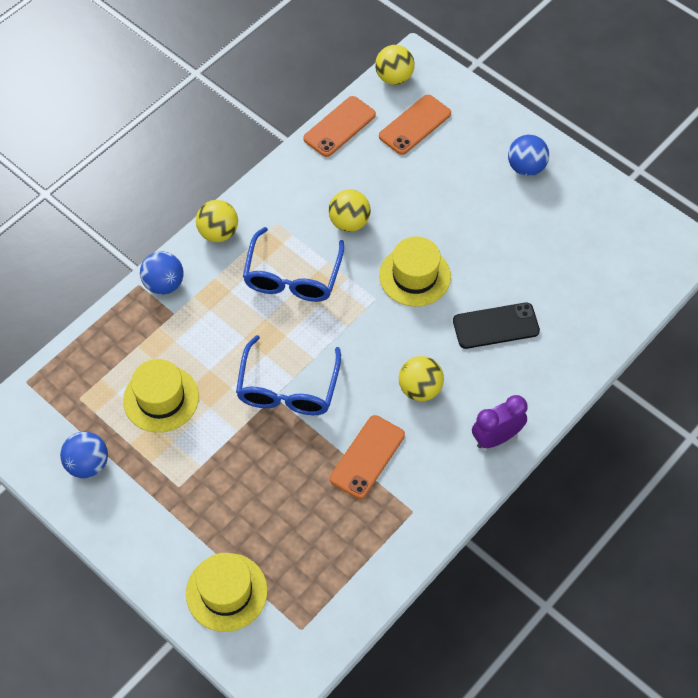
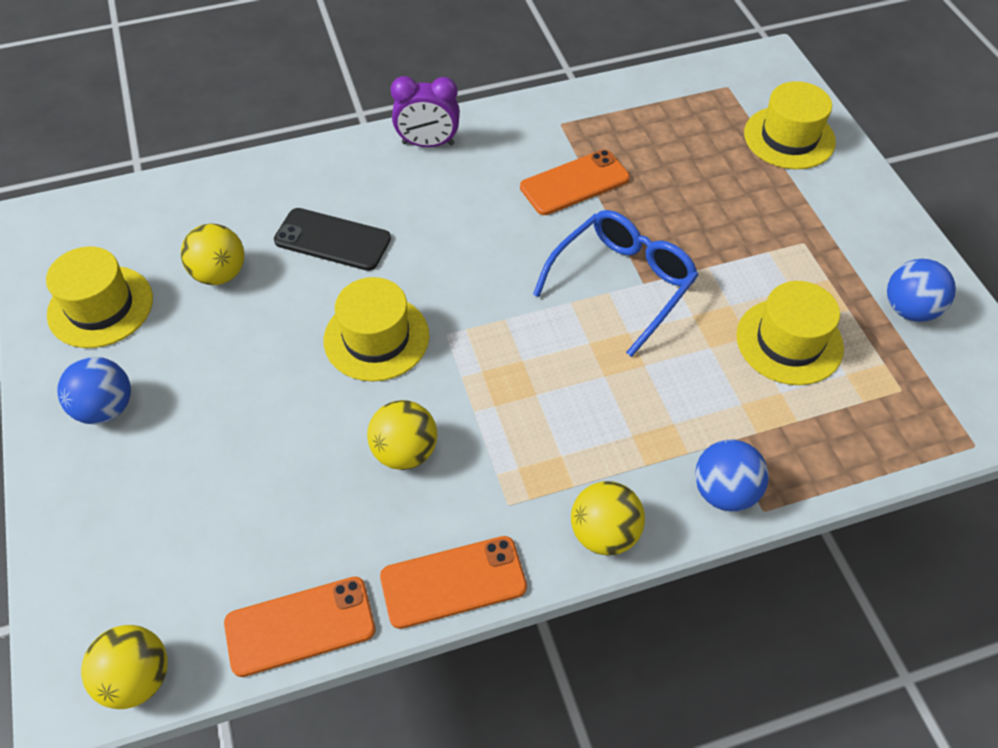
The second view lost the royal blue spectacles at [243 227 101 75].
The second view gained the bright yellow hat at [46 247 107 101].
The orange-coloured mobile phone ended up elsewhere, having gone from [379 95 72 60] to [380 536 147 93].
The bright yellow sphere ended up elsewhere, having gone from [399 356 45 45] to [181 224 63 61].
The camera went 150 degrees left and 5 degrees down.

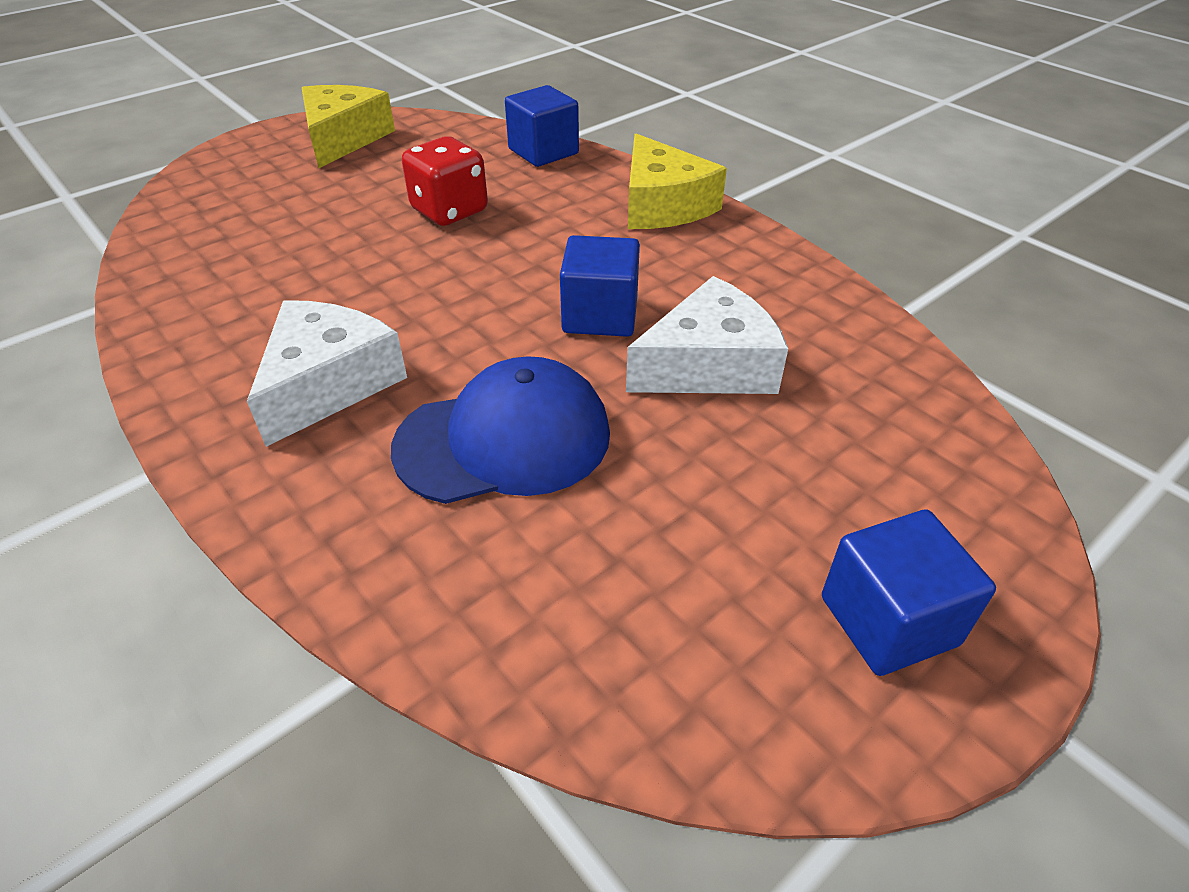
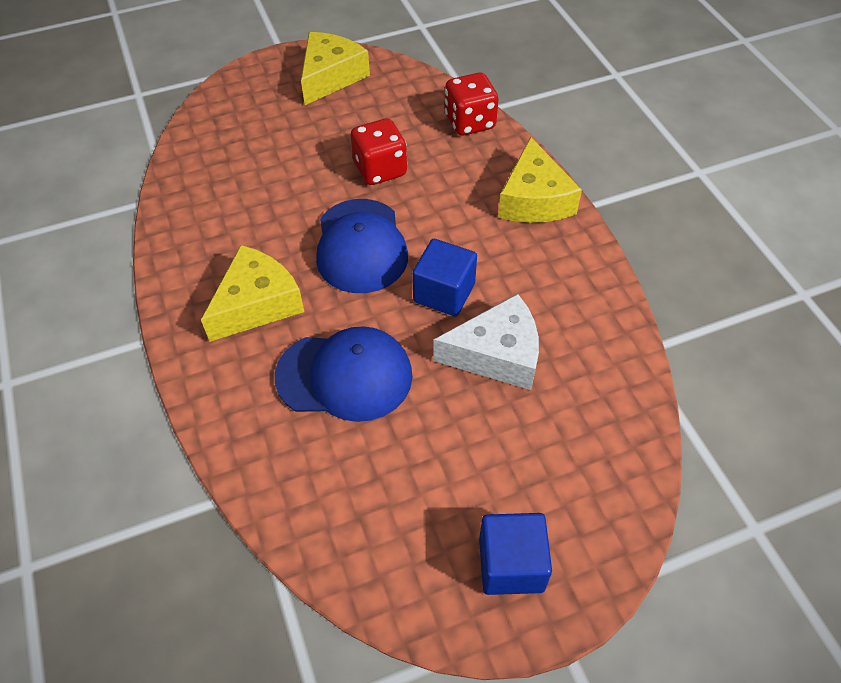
The second view gained the royal blue peaked cap at [316 199 92 94].
Where the royal blue solid cube stood at [505 85 74 82], the red game die came to stand at [445 73 53 62].
What was the snow-white cheese at [247 300 160 147] turned into the bright yellow cheese at [201 245 103 97].
The camera went 20 degrees right and 10 degrees up.

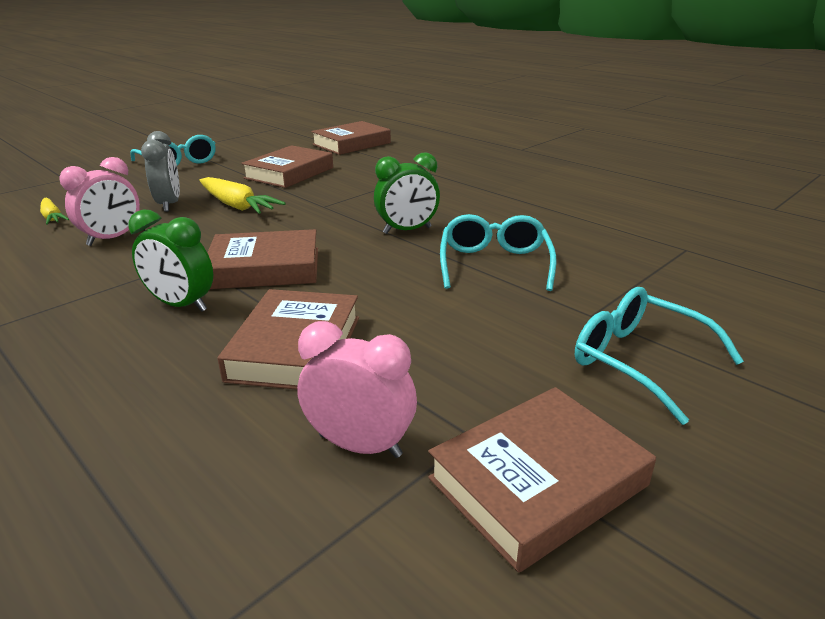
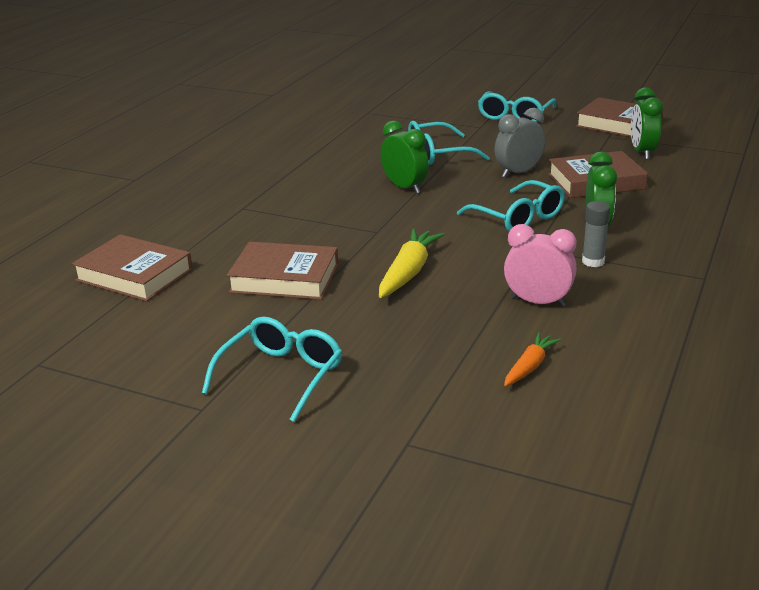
The second view gained the gray glue stick at [582 201 29 66].
The gray clock ended up elsewhere, having gone from [141 131 39 81] to [494 108 51 70].
Where the brown hardcover stood at [207 229 111 60], the teal spectacles came to stand at [457 180 108 51].
What was the bright yellow carrot at [40 198 29 27] turned into the orange-coloured carrot at [504 332 57 54].
What was the pink clock at [297 321 120 137] turned into the leaf-green clock at [631 87 32 72].
The camera went 110 degrees left and 0 degrees up.

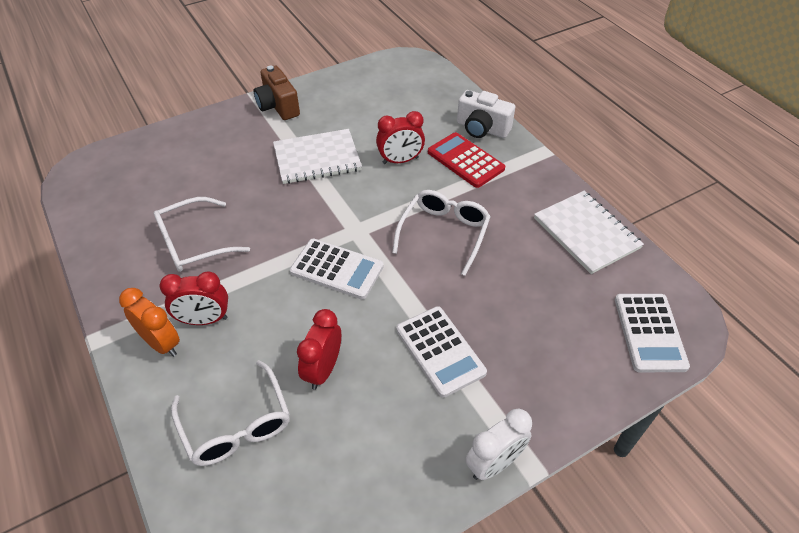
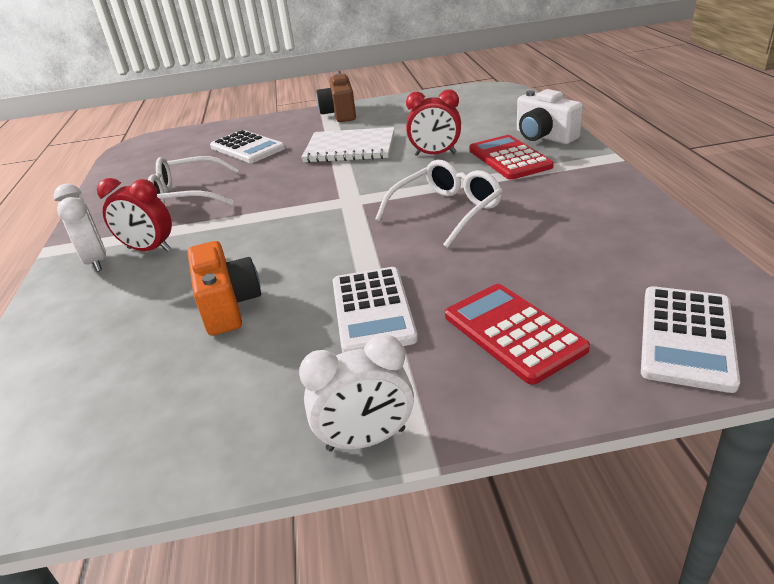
The second view lost the snow-white spectacles at [171 360 119 106].
The second view lost the snow-white notepad at [534 191 110 83].
The second view gained the red pocket calculator at [445 284 145 101].
The snow-white pocket calculator ended up elsewhere, having gone from [290 238 94 61] to [210 130 75 33].
Where the red clock stood at [297 309 44 81], the orange-coloured compact camera came to stand at [187 241 74 95].
What was the orange-coloured clock at [119 288 61 69] turned into the snow-white clock at [54 183 52 89].
The camera went 25 degrees right and 15 degrees down.

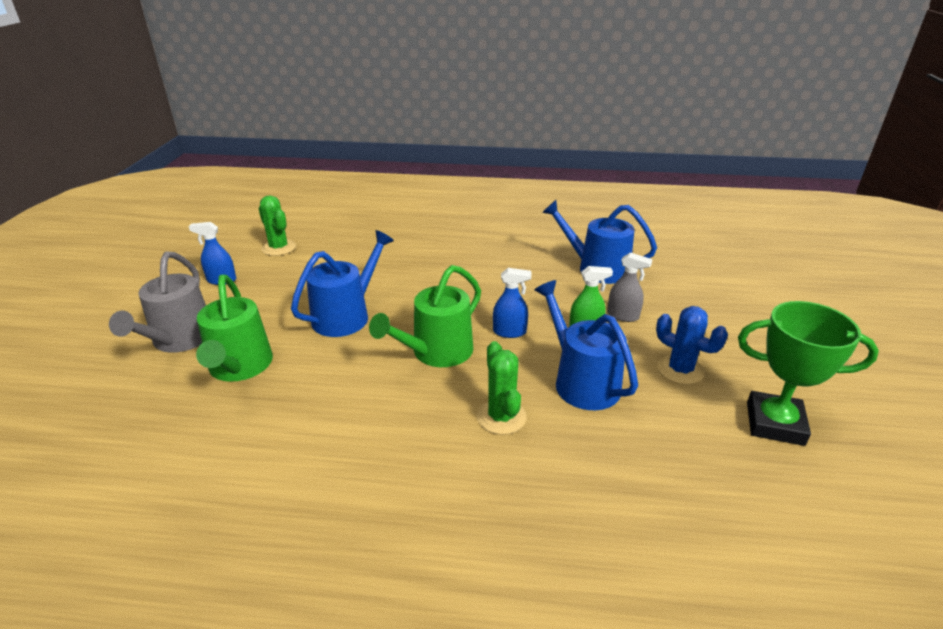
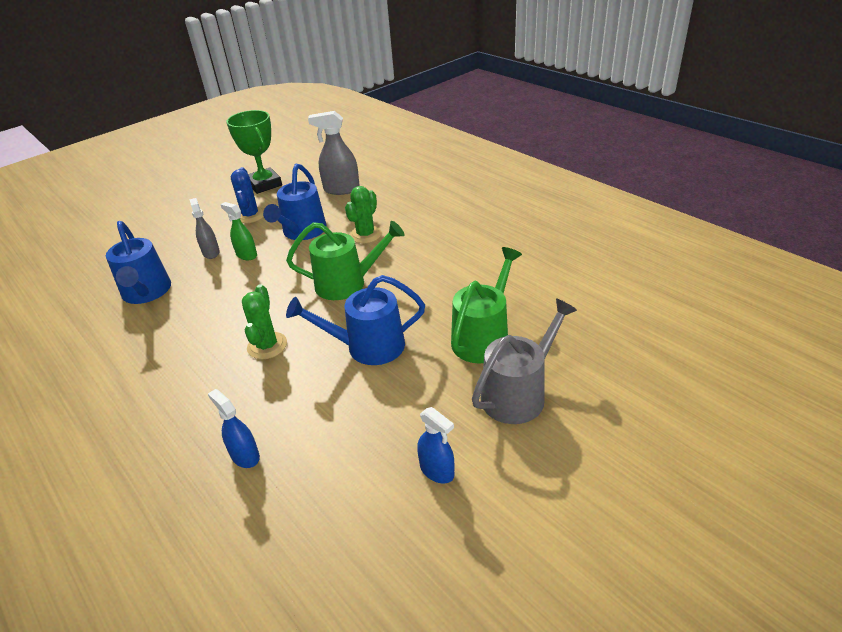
The second view gained the gray spray cleaner at [308 111 52 84].
The leaf-green saguaro cactus ended up elsewhere, having gone from [259 195 37 61] to [242 284 45 75].
The royal blue spray cleaner ended up elsewhere, having gone from [493 268 38 70] to [208 389 52 79].
The camera went 135 degrees left and 5 degrees up.

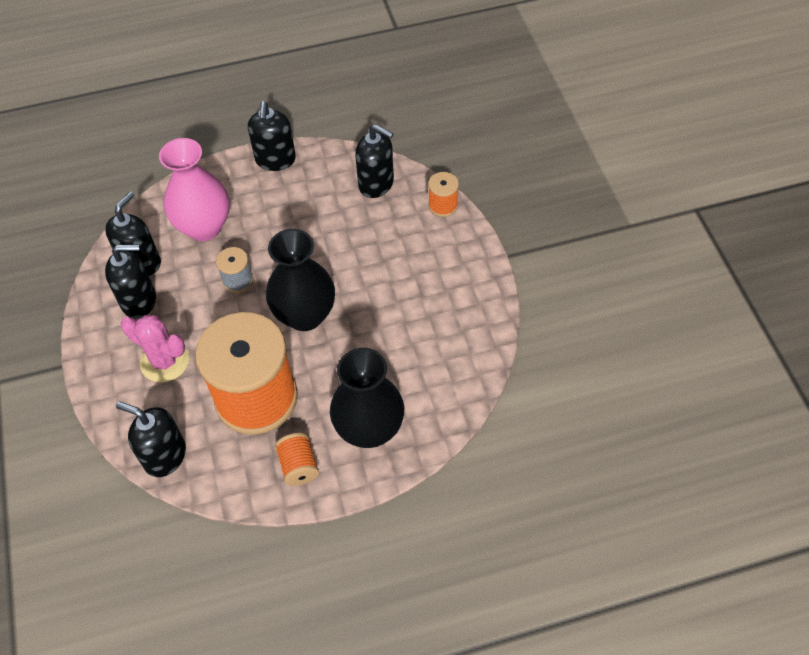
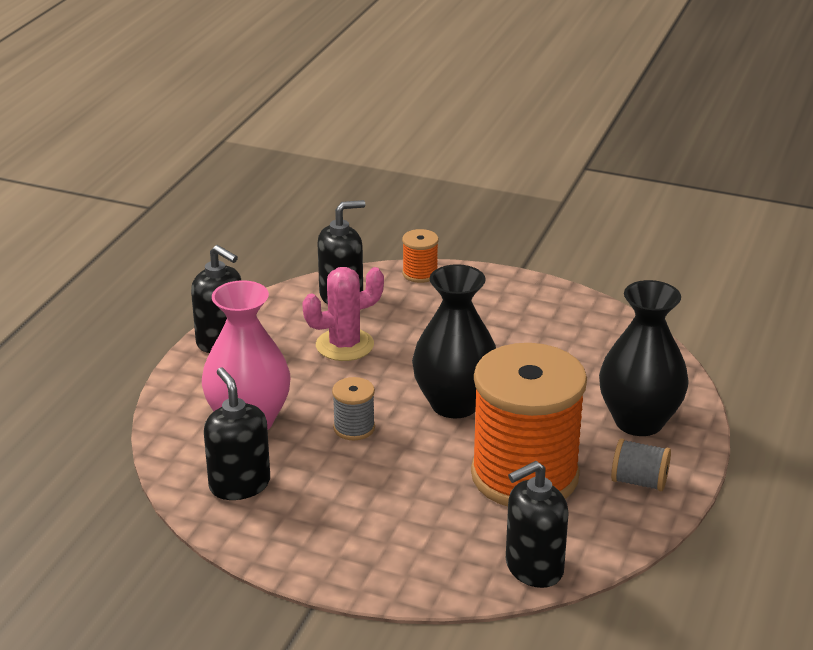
The second view lost the black pump bottle at [105 244 51 75].
The pink saguaro cactus ended up elsewhere, having gone from [121 315 68 68] to [302 267 82 94].
What was the orange-coloured reel of thread at [275 433 44 53] turned into the gray reel of thread at [611 438 60 53].
The camera went 55 degrees left and 25 degrees down.

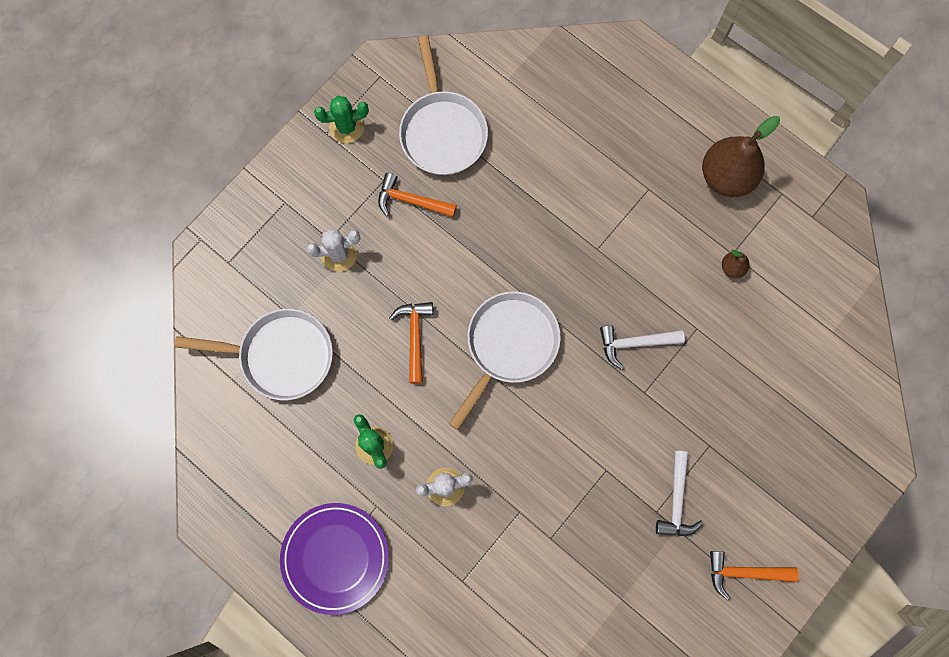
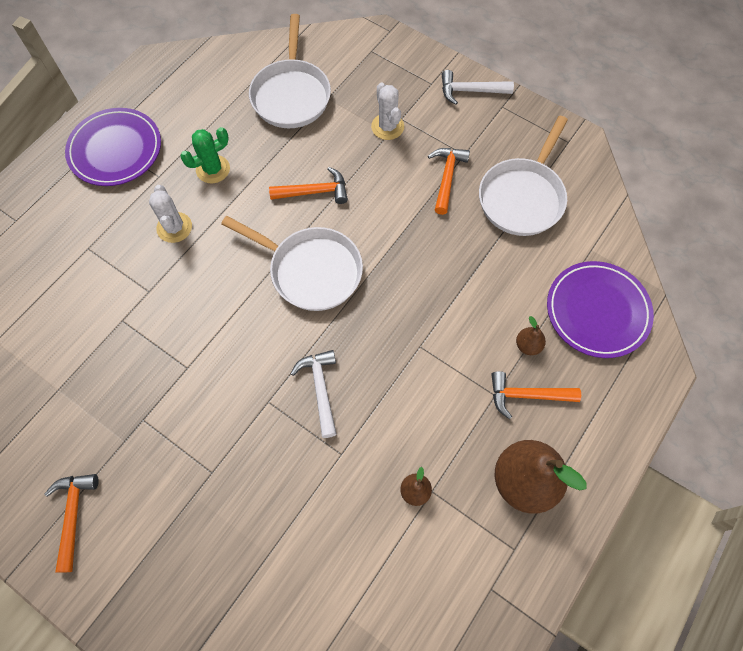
The second view lost the leaf-green saguaro cactus at [314 96 55 47].
The second view gained the orange-coloured carpenter's hammer at [491 371 90 48].
The second view gained the brown pear fruit at [516 316 30 39].
The second view gained the purple flat dish at [547 261 107 97].
The snow-white carpenter's hammer ended up elsewhere, having gone from [656 451 48 85] to [442 70 72 35].
The snow-white pan at [399 35 89 140] ended up facing another way, 45 degrees counterclockwise from before.
The camera went 85 degrees right and 10 degrees down.

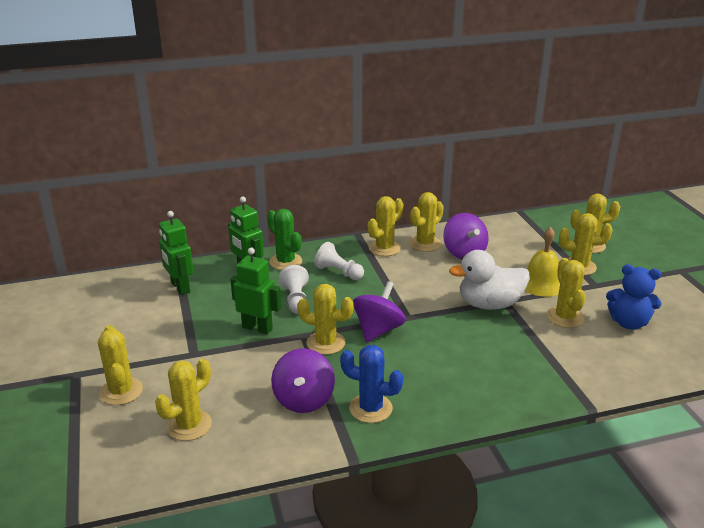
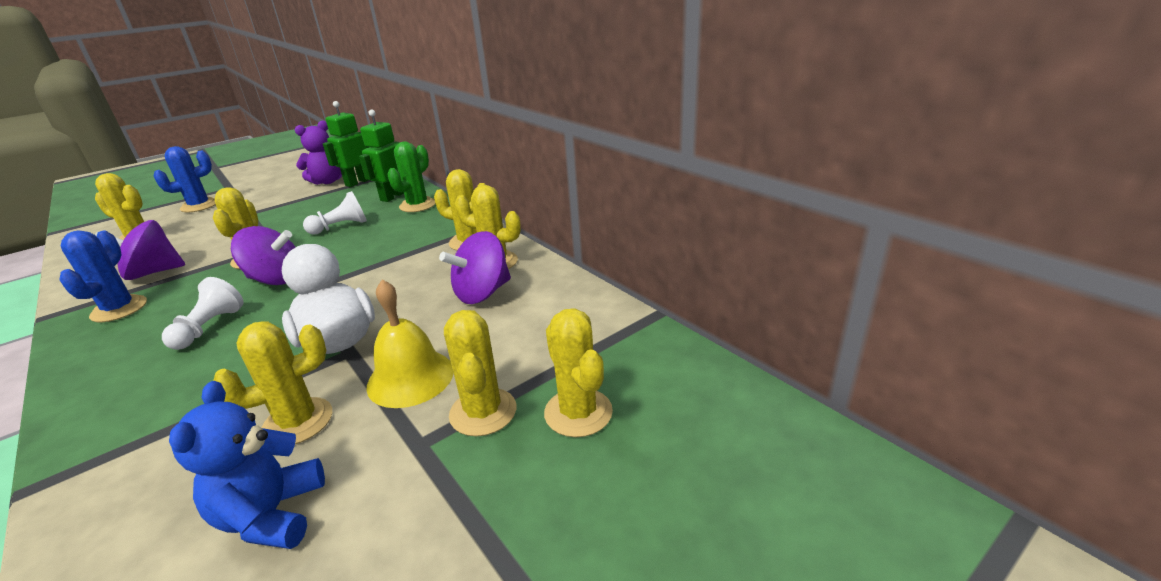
The second view lost the leaf-green toy robot at [230 248 51 86].
The second view gained the purple teddy at [295 121 47 64].
The snow-white pawn ended up elsewhere, having gone from [314 242 50 38] to [162 277 82 73].
What was the bright yellow saguaro cactus at [98 325 45 80] turned into the royal blue saguaro cactus at [153 146 63 66].
The camera went 70 degrees right and 0 degrees up.

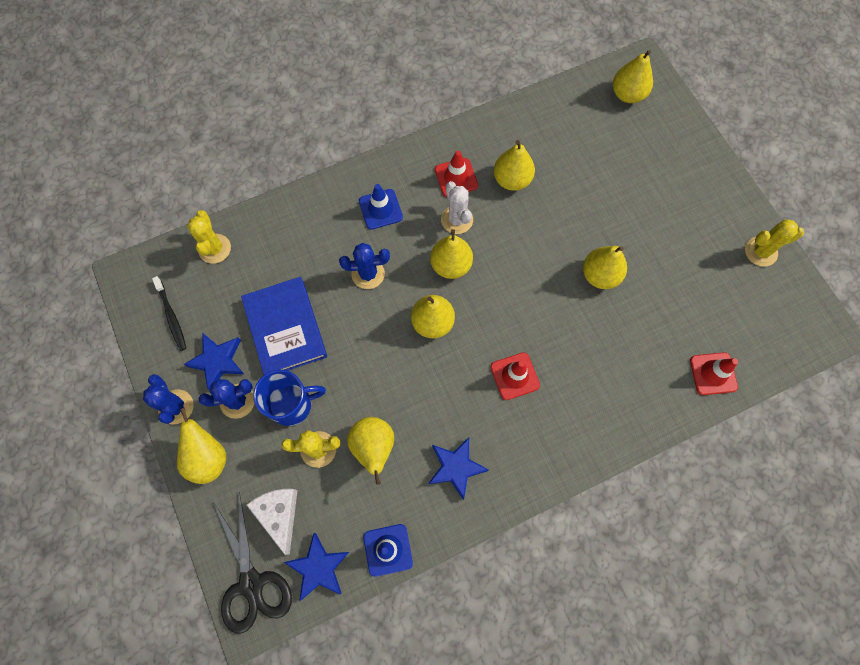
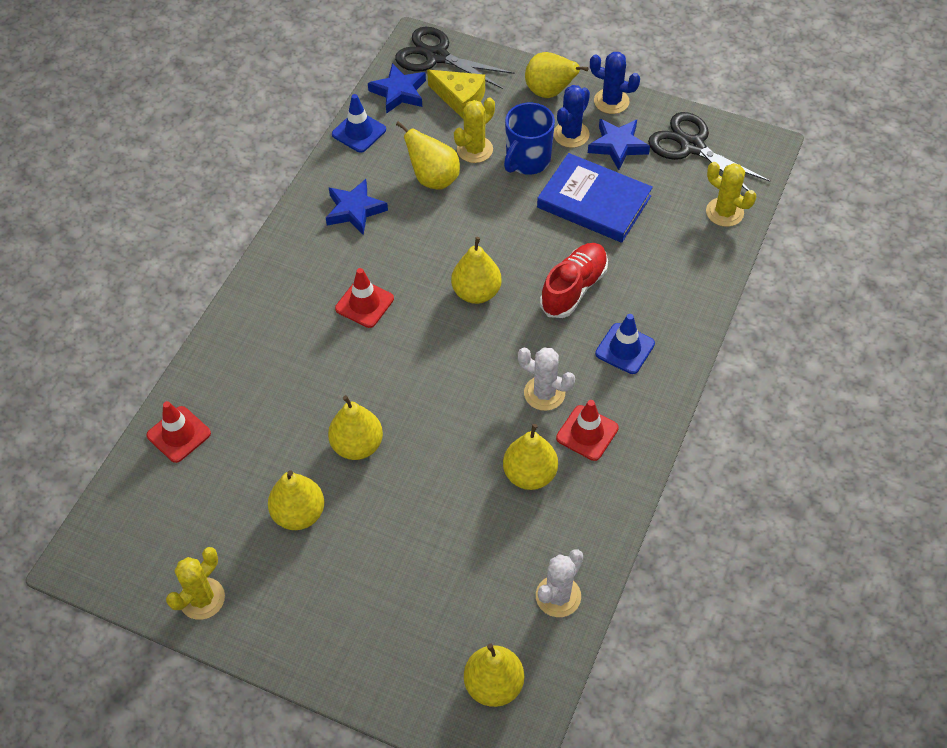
The second view gained the snow-white saguaro cactus at [536 549 47 68].
The bright yellow pear fruit ended up elsewhere, having gone from [430 229 43 50] to [268 470 56 60].
Where the black dental brush stood at [152 276 34 75], the black scissors came to stand at [648 112 122 79].
Where the royal blue saguaro cactus stood at [339 243 51 46], the red shoe came to stand at [540 243 68 75].
What was the snow-white cheese at [247 489 51 66] turned into the bright yellow cheese at [427 70 58 49].
The camera went 140 degrees right and 15 degrees down.

